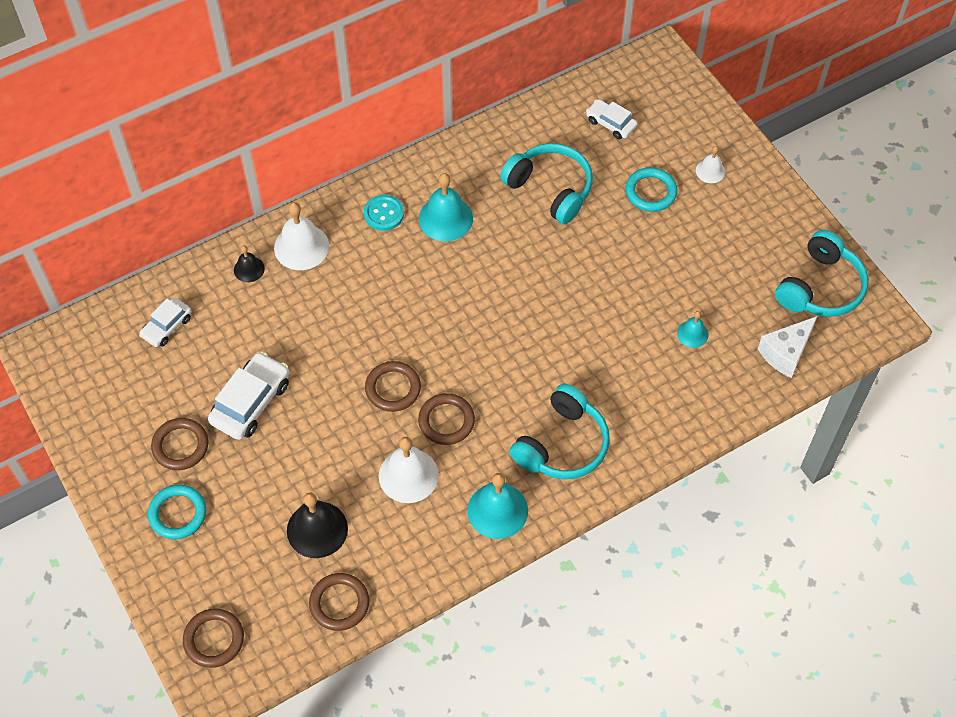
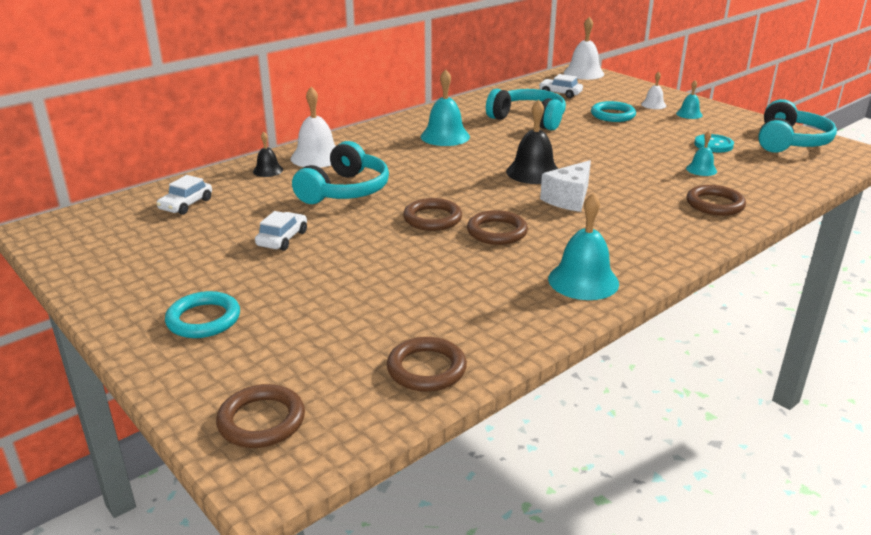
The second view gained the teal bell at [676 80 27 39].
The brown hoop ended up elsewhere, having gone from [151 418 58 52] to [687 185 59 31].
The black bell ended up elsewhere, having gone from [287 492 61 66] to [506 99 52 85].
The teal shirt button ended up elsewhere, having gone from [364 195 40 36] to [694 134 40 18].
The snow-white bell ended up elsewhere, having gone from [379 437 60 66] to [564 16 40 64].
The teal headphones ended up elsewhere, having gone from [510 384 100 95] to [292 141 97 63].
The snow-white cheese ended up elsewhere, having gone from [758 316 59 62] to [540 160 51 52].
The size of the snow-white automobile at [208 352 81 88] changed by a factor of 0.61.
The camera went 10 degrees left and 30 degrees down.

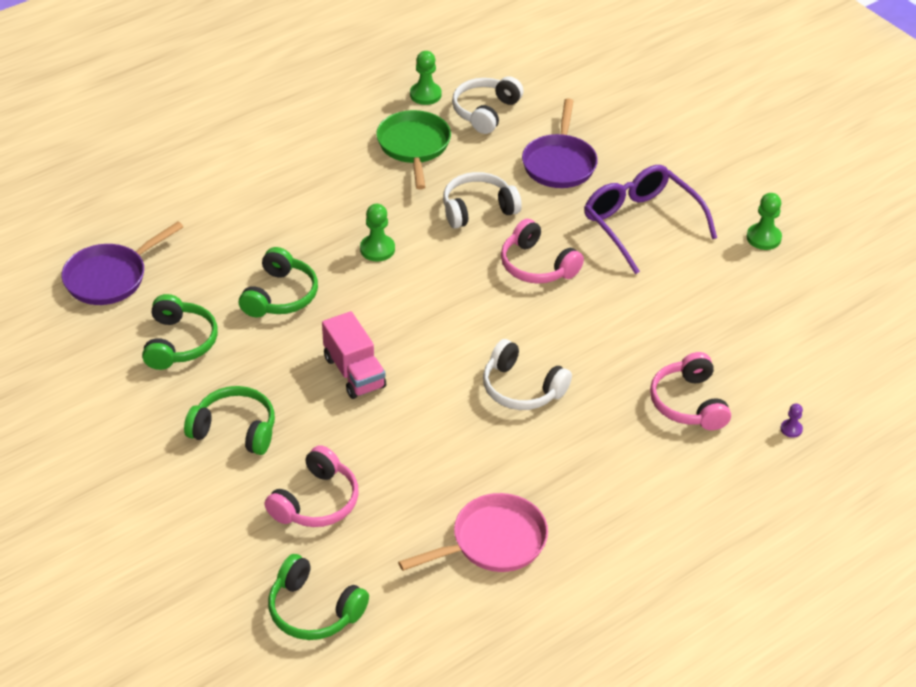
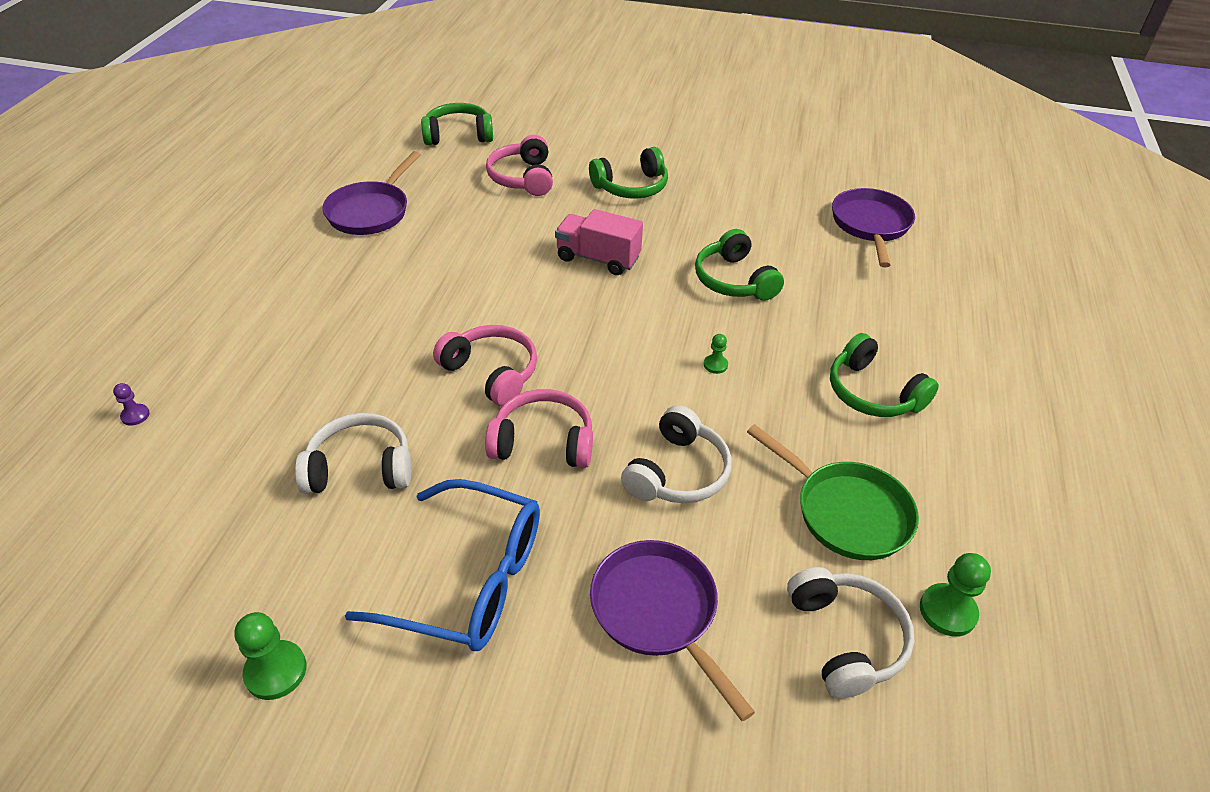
The leaf-green headphones ended up elsewhere, having gone from [142 294 76 76] to [830 333 109 84].
The snow-white headphones ended up elsewhere, having gone from [483 339 89 71] to [295 413 116 81].
The pink headphones ended up elsewhere, having gone from [650 352 81 78] to [433 325 104 81].
What was the pink pan at [398 493 150 79] turned into the purple pan at [322 151 99 84].
What was the purple spectacles at [584 165 133 109] turned into the royal blue spectacles at [345 479 195 172].
The size of the leaf-green pawn at [360 204 35 57] changed by a factor of 0.56.
The camera went 140 degrees right and 0 degrees up.

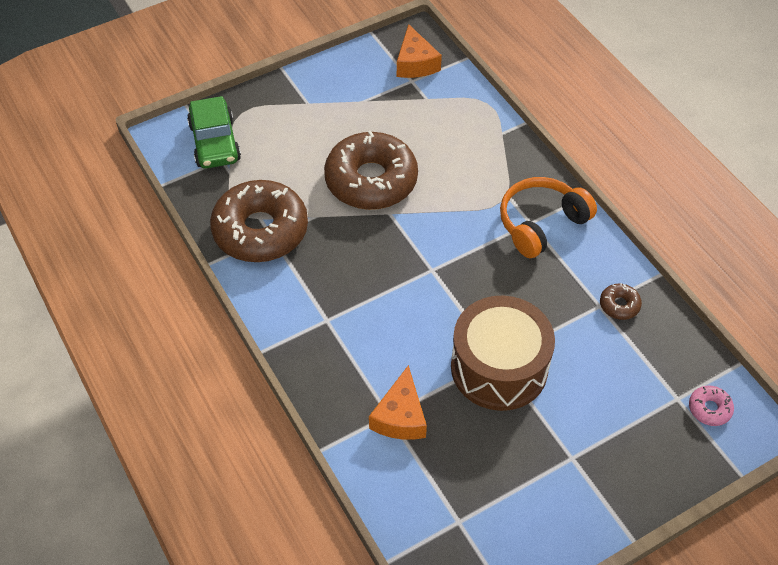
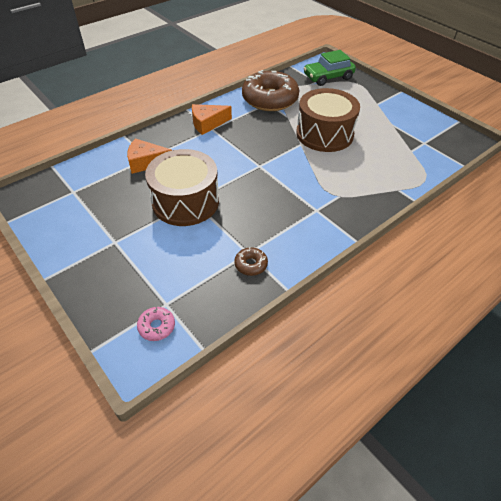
The second view lost the orange-coloured headphones at [500 177 97 81].
The orange-coloured cheese ended up elsewhere, having gone from [397 24 45 54] to [192 104 40 31].
Where the brown doughnut stood at [324 131 94 79], the brown snare drum came to stand at [296 88 64 64].
The camera went 80 degrees right and 5 degrees down.

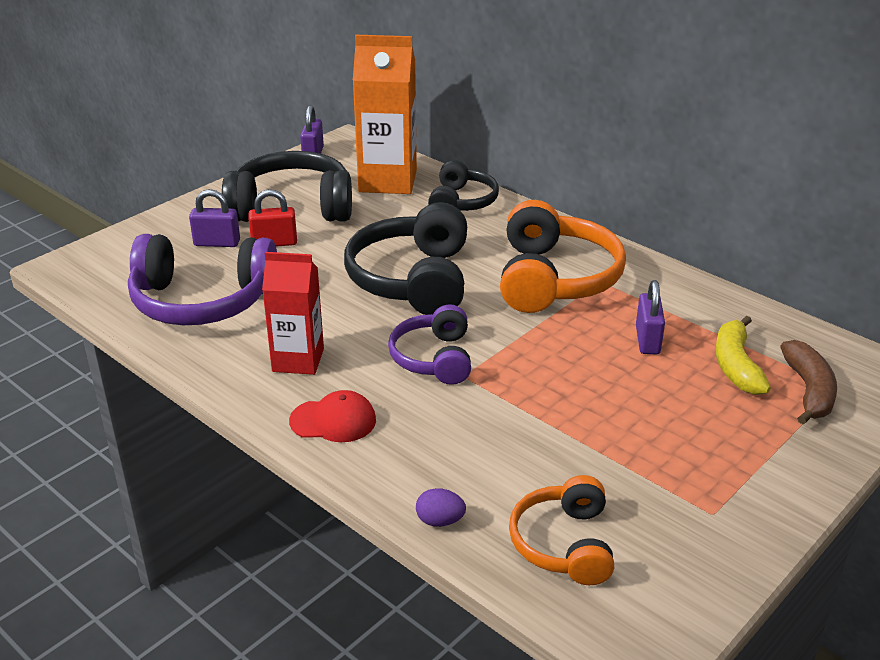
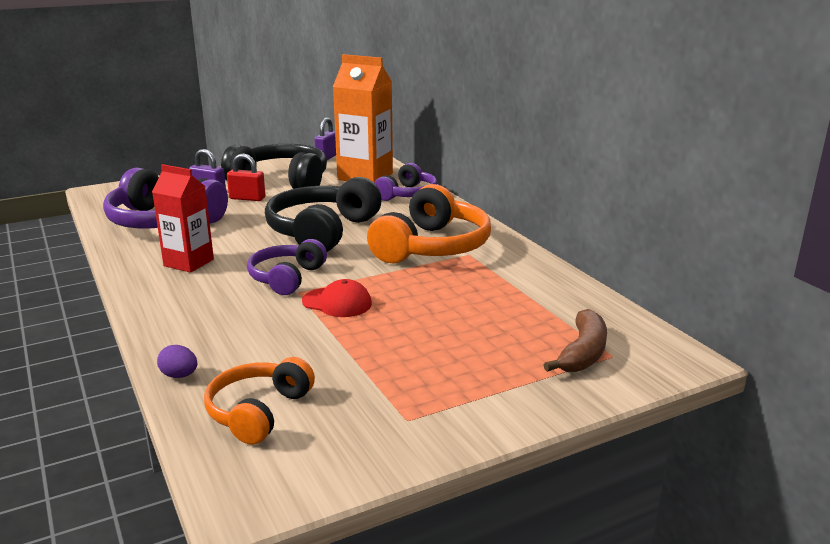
The second view lost the purple padlock at [636 280 29 74].
The second view lost the bright yellow banana fruit at [715 316 56 79].
The red peaked cap ended up elsewhere, having gone from [289 390 87 52] to [302 279 70 38].
What was the black headphones at [428 160 71 51] turned into the purple headphones at [375 163 62 38].
The camera went 20 degrees right and 10 degrees down.

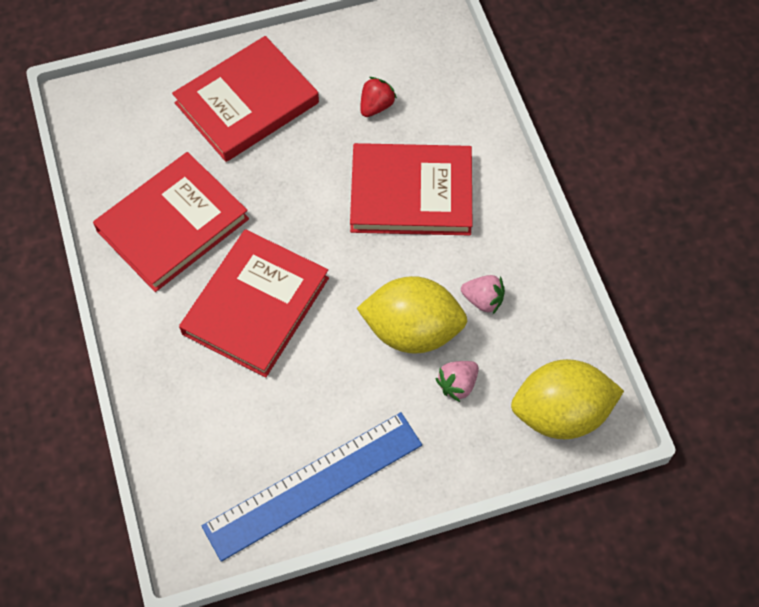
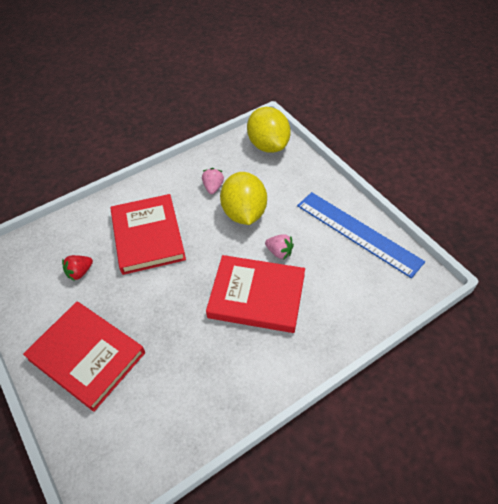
The second view lost the red hardcover at [93 152 156 140].
The pink berry ended up elsewhere, having gone from [435 361 44 41] to [265 234 29 26].
The red berry at [360 77 37 40] ended up facing another way, 60 degrees counterclockwise from before.
The camera went 105 degrees left and 10 degrees down.

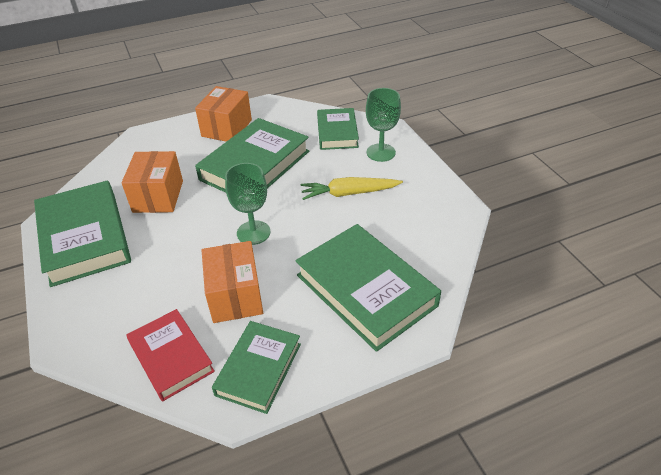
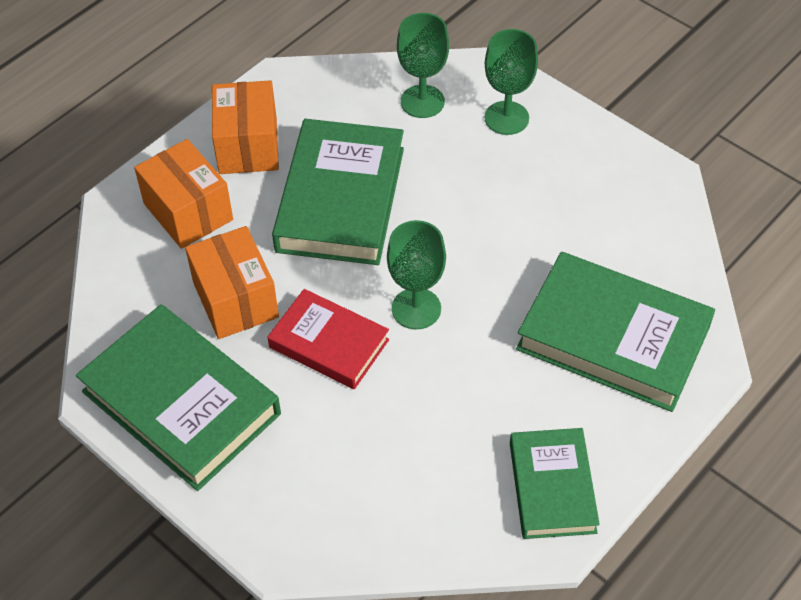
The second view lost the bright yellow carrot at [300 177 103 23].
The red hardcover ended up elsewhere, having gone from [126 309 89 92] to [268 289 121 100].
The orange-coloured package ended up elsewhere, having gone from [202 241 61 82] to [134 139 99 110].
Where the leaf-green hardcover stood at [317 108 42 42], the leaf-green chalice came to stand at [397 13 52 105].
The camera went 25 degrees left and 10 degrees up.

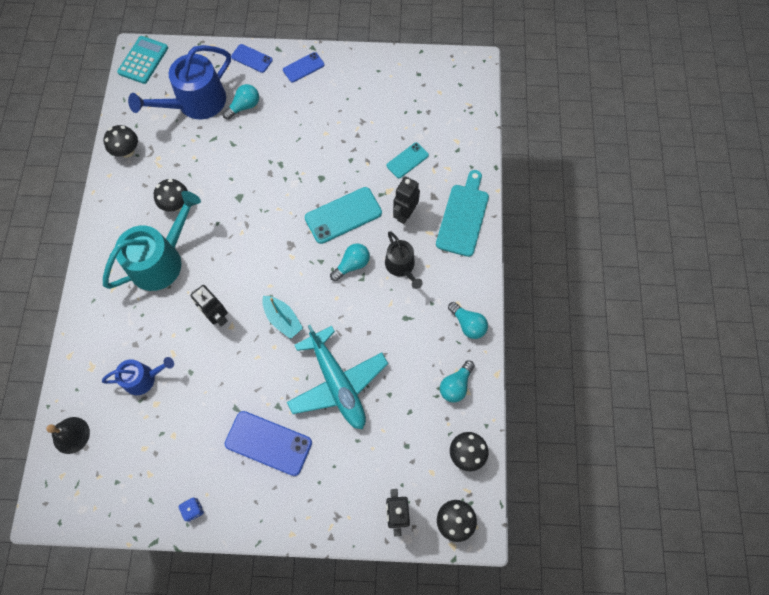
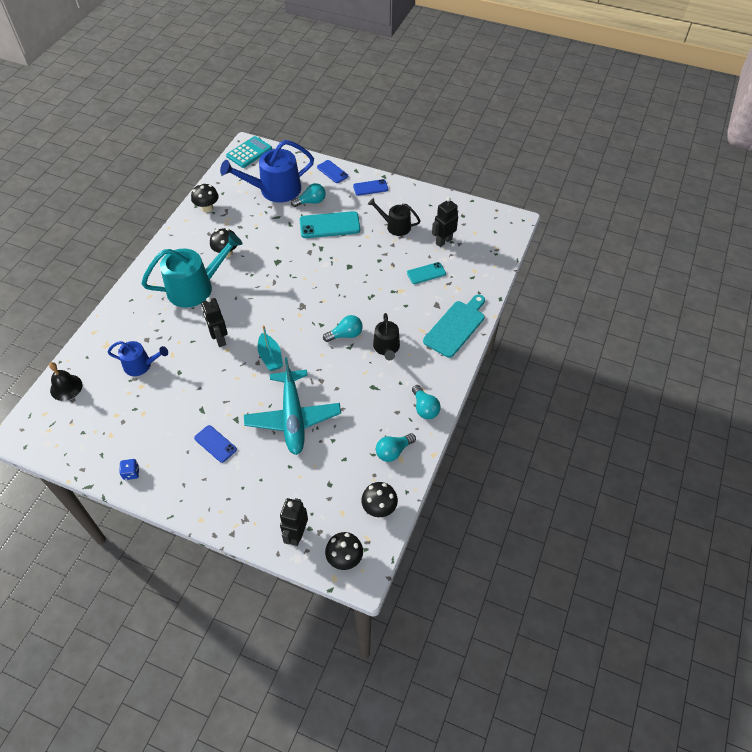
The second view gained the black sprinkling can at [368 198 52 38].
The teal mobile phone ended up elsewhere, having gone from [305 187 77 57] to [299 211 61 27].
The black toy robot ended up elsewhere, having gone from [393 177 27 47] to [432 197 26 50].
The size of the royal blue mobile phone at [225 411 87 65] changed by a factor of 0.59.
The camera went 20 degrees right and 15 degrees down.

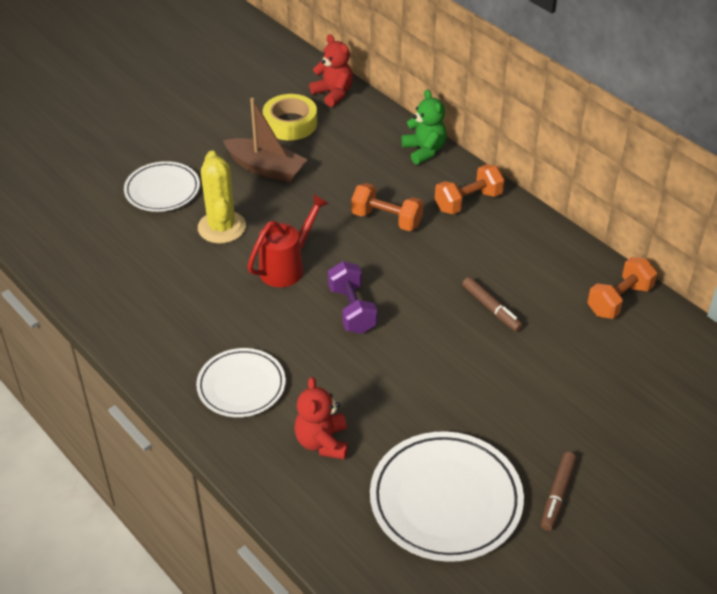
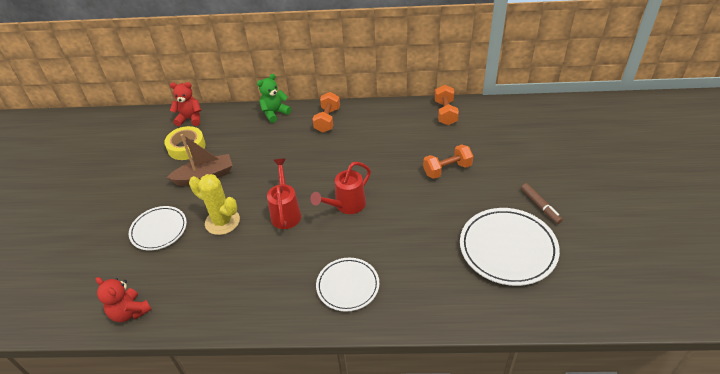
The second view lost the brown felt pen at [462 277 61 55].
The red teddy ended up elsewhere, having gone from [294 377 54 83] to [96 277 56 45].
The orange-coloured free weight ended up elsewhere, having gone from [351 183 73 48] to [423 144 50 35].
Where the purple free weight stood at [328 261 49 73], the red sprinkling can came to stand at [310 162 61 52].
The leaf-green teddy at [401 89 46 76] ended up facing another way, 60 degrees counterclockwise from before.
The camera went 45 degrees left and 0 degrees up.

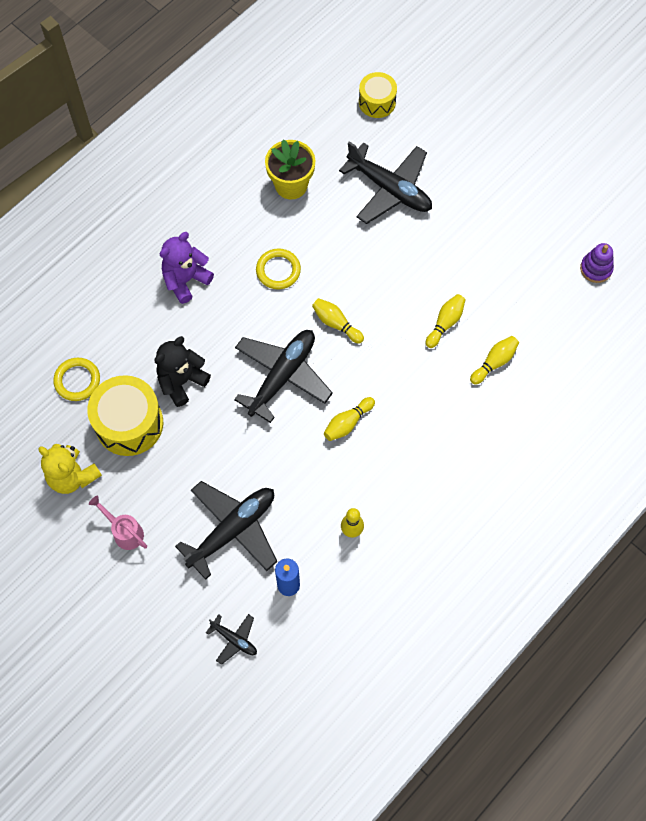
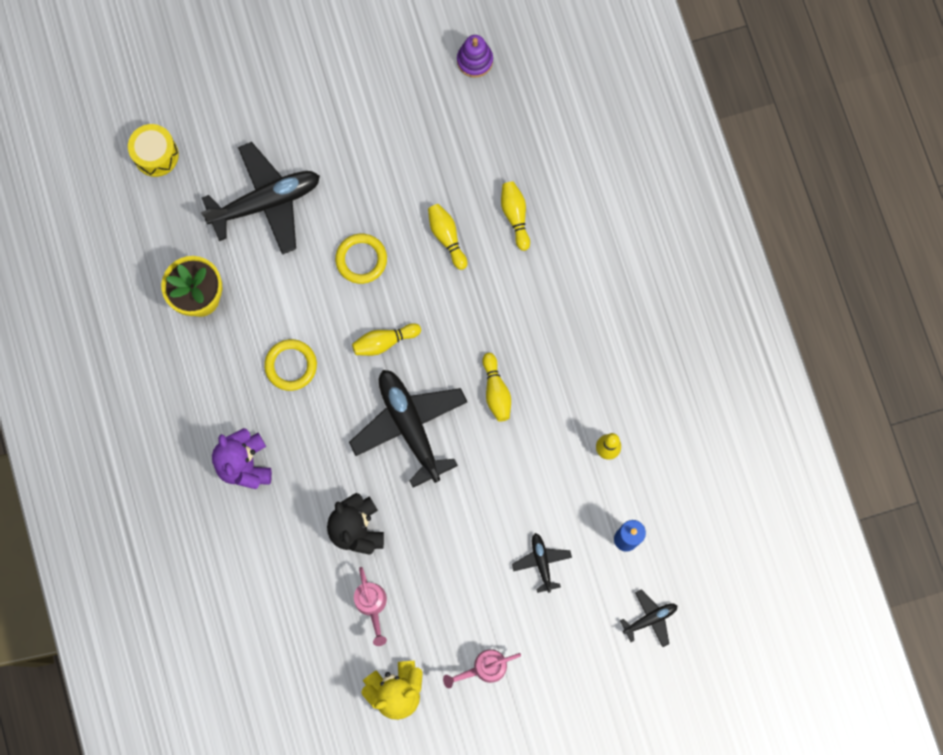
The bright yellow hoop ended up elsewhere, having gone from [53 358 47 43] to [335 234 52 50].
Where the bright yellow snare drum stood at [87 375 76 81], the pink sprinkling can came to stand at [354 567 33 79].
The size of the black toy plane at [175 481 102 99] changed by a factor of 0.48.
The camera went 60 degrees left and 10 degrees up.

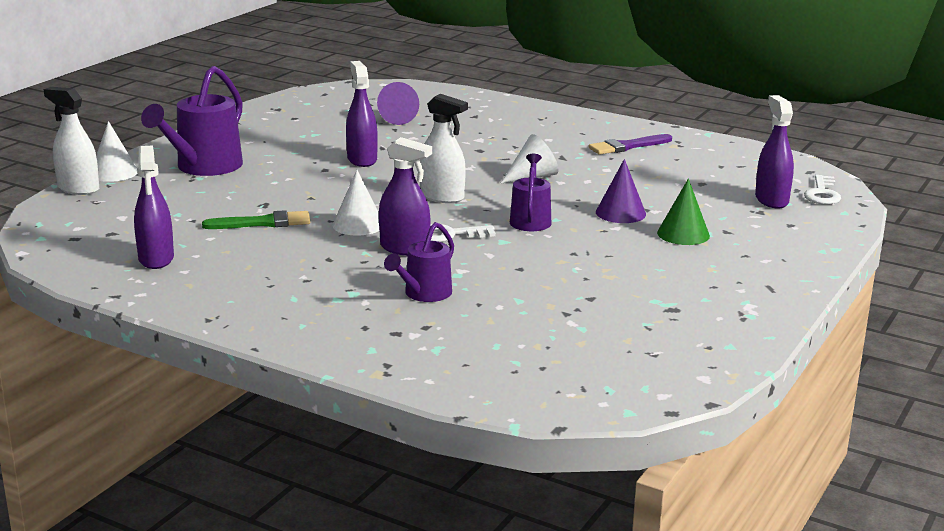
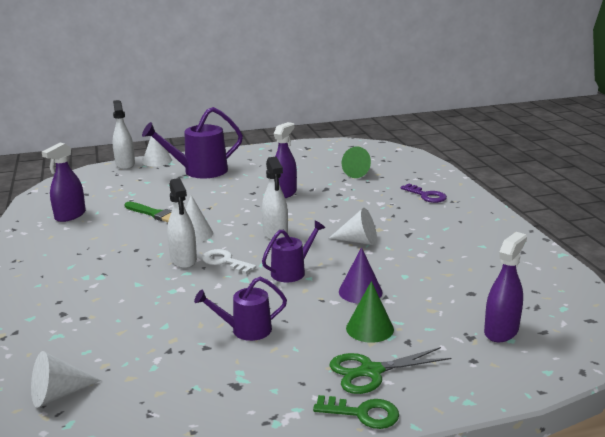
The second view lost the purple paintbrush at [589 134 83 21].
The second view lost the snow-white key at [804 175 37 30].
The second view gained the snow-white cone shape at [31 351 70 57].
The second view gained the leaf-green key at [313 395 86 34].
The second view gained the leaf-green scissors at [330 347 121 47].
The second view gained the purple key at [400 184 47 19].
The purple sprinkling can ended up elsewhere, having gone from [384 222 70 80] to [194 277 93 64].
What was the purple cone shape at [377 82 42 43] turned into the leaf-green cone shape at [342 146 29 32].
What was the purple spray cleaner at [379 137 53 119] turned into the snow-white spray cleaner at [167 178 30 90].
The camera went 45 degrees right and 0 degrees up.

